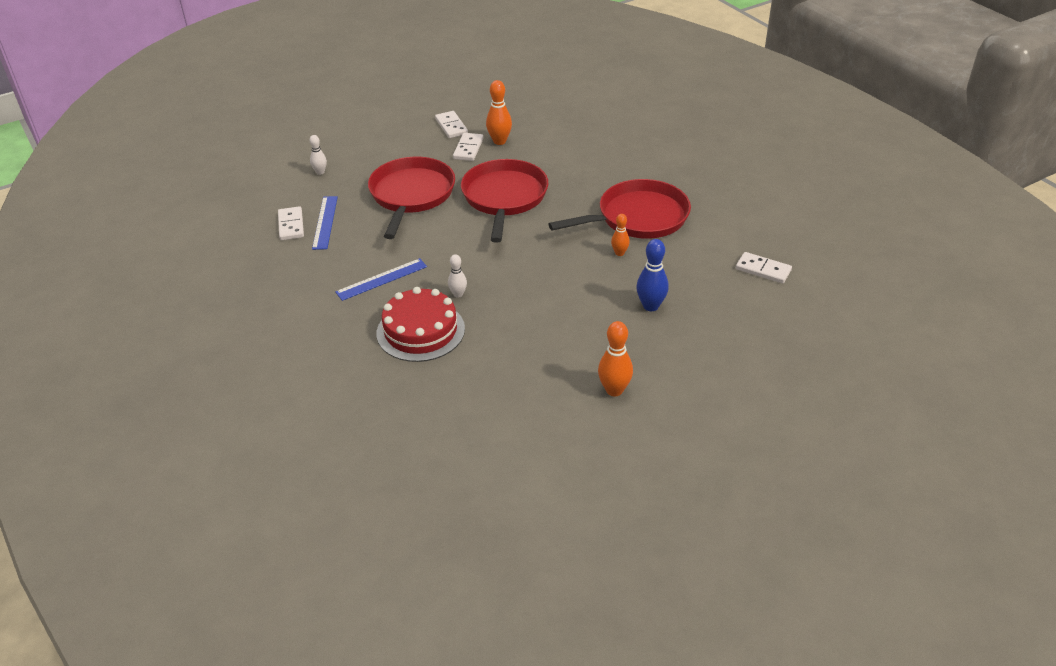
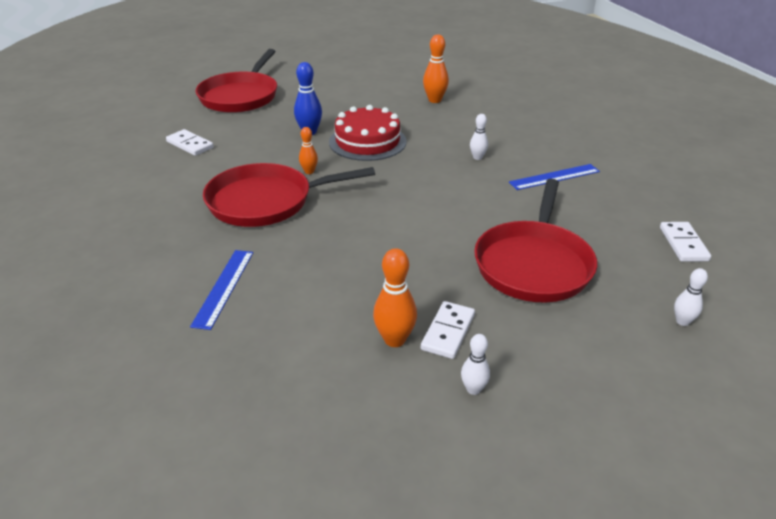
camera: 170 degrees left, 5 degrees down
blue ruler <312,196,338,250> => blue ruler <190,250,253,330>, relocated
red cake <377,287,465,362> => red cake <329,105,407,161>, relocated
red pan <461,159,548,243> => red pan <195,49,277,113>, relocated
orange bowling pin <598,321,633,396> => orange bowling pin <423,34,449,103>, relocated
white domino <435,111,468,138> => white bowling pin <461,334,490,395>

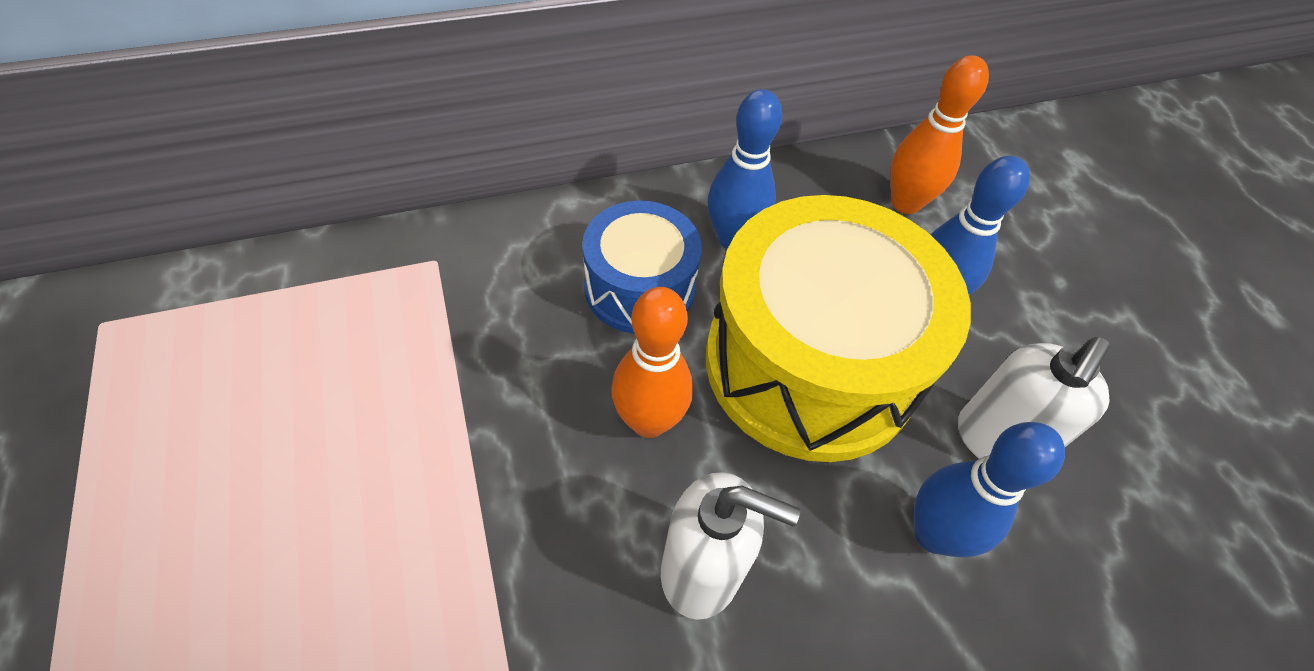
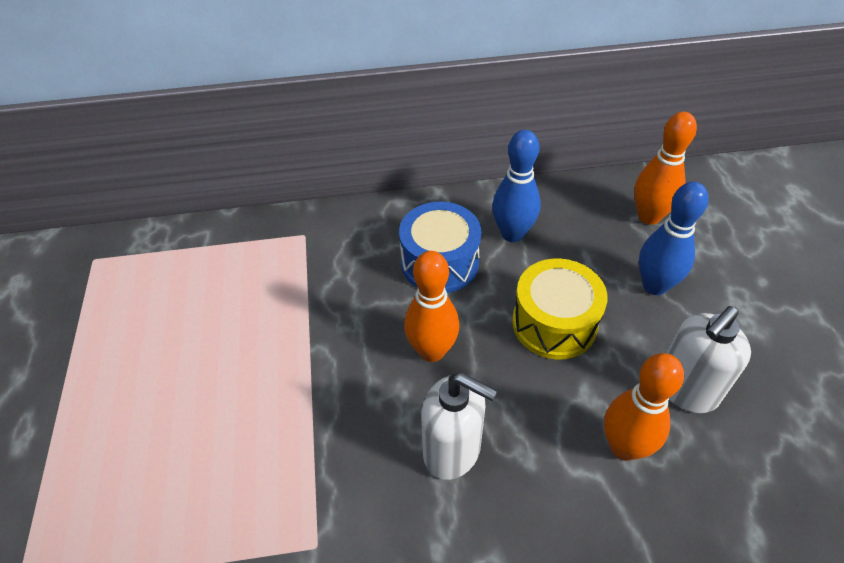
camera: 15 degrees right, 5 degrees down
blue bowling pin <914,422,1065,557> => orange bowling pin <604,353,684,461>
yellow drum <706,195,971,462> => yellow drum <512,258,608,359>, x0.55

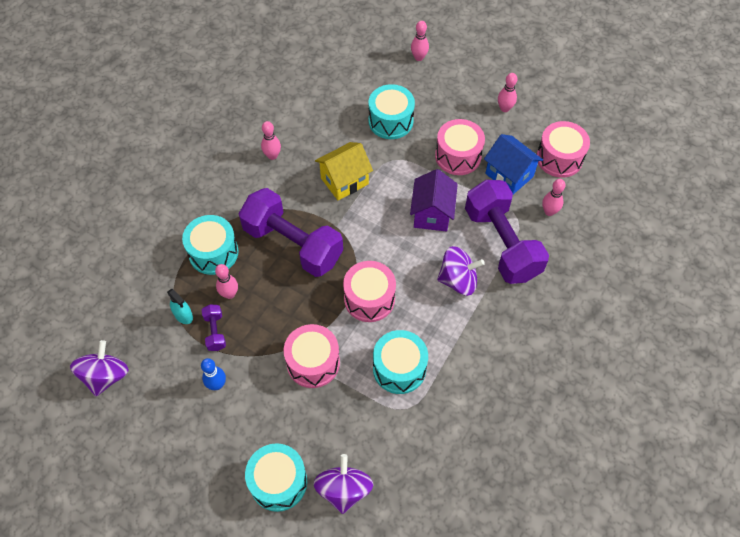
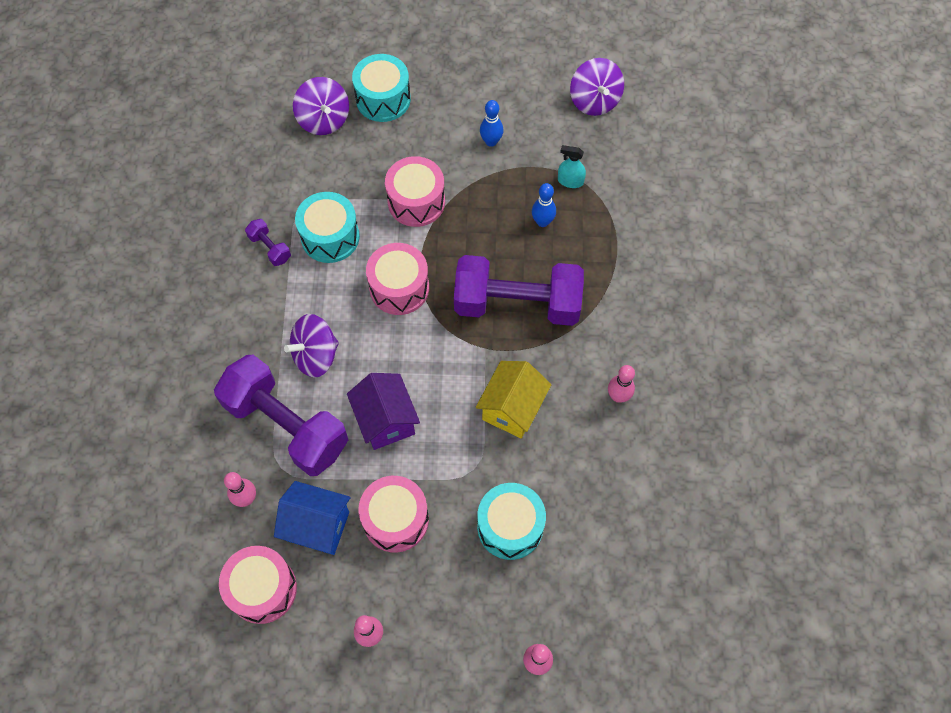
camera: 150 degrees right, 5 degrees up
turquoise drum <182,215,238,275> => nothing
purple dumbbell <201,304,226,351> => purple dumbbell <245,219,291,266>, relocated
pink bowling pin <215,264,238,299> => blue bowling pin <532,183,556,227>

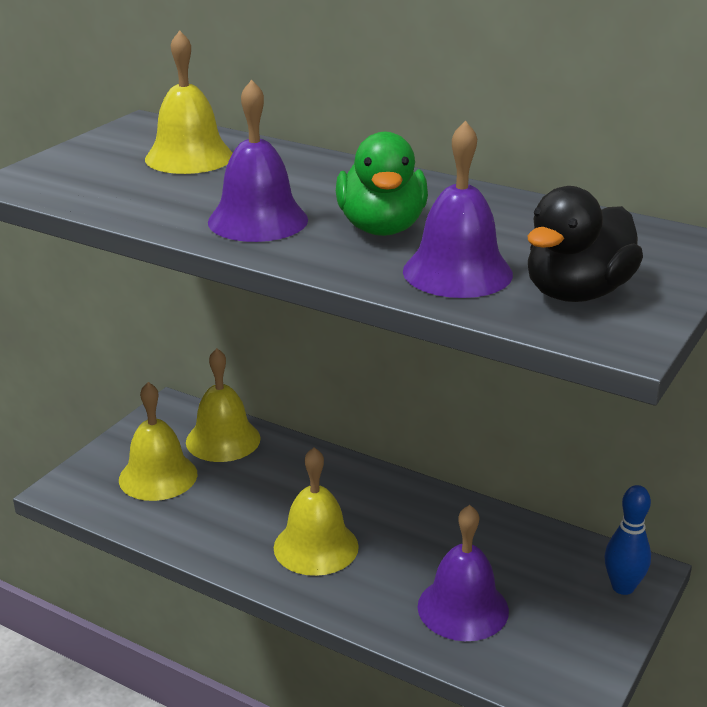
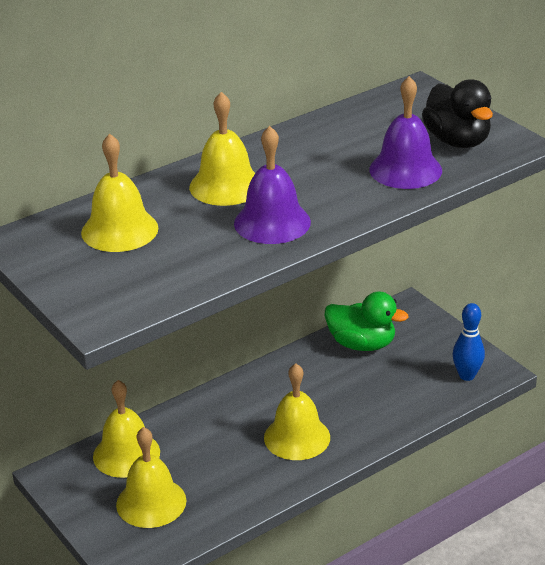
camera: 65 degrees left, 5 degrees up
purple bell <417,505,509,641> => nothing
nothing => yellow bell <189,92,255,206>
green duck <336,132,428,236> => green duck <324,291,409,351>, relocated
blue bowling pin <605,485,651,595> => blue bowling pin <452,303,485,381>, relocated

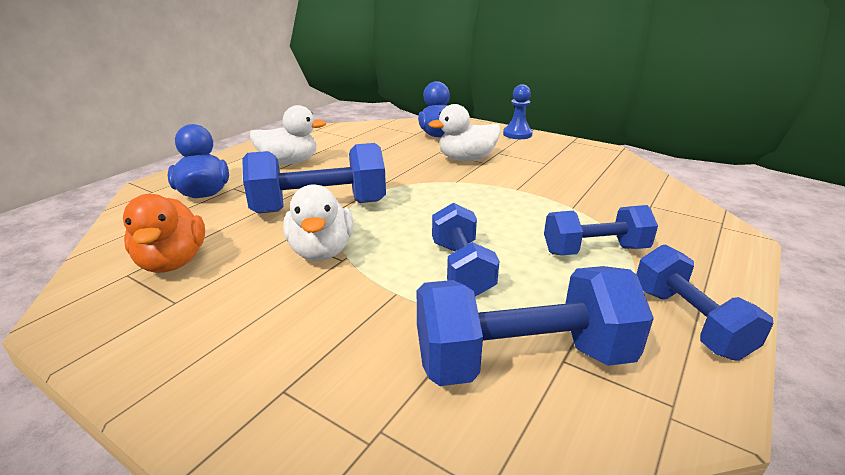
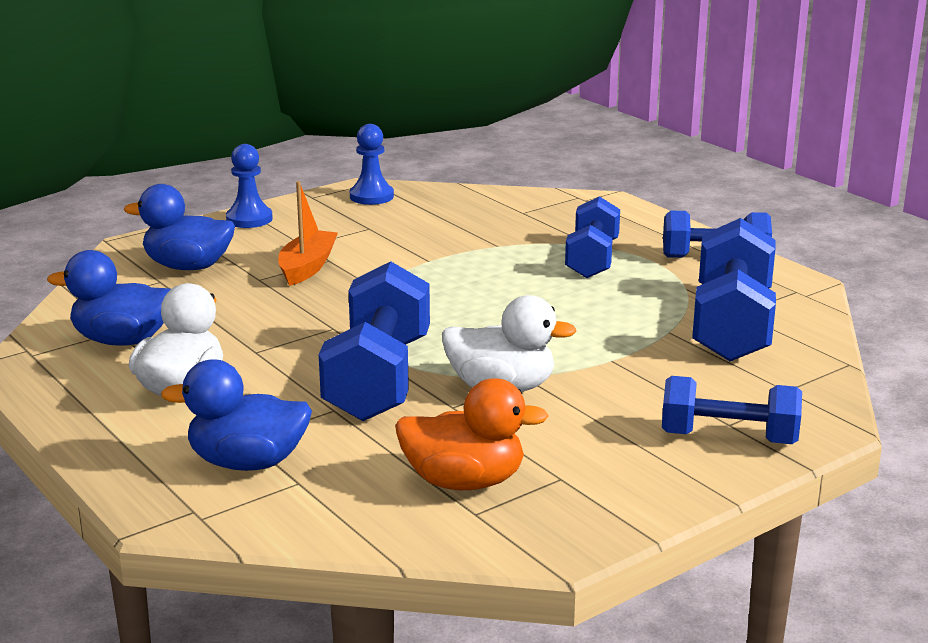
camera: 70 degrees left, 5 degrees down
nothing => blue duck <47,250,171,346>
nothing => blue pawn <350,124,394,205>
blue dumbbell <432,203,499,296> => blue dumbbell <662,376,802,444>, relocated
white duck <428,104,501,161> => orange boat <278,181,338,286>

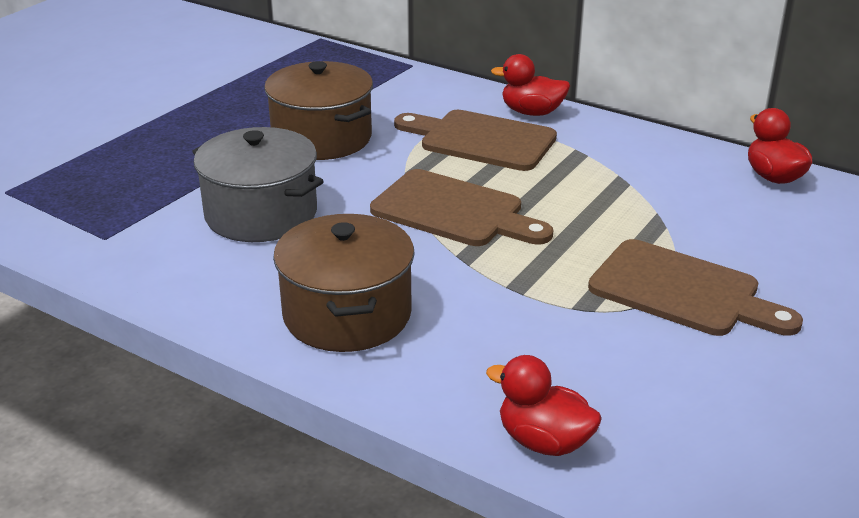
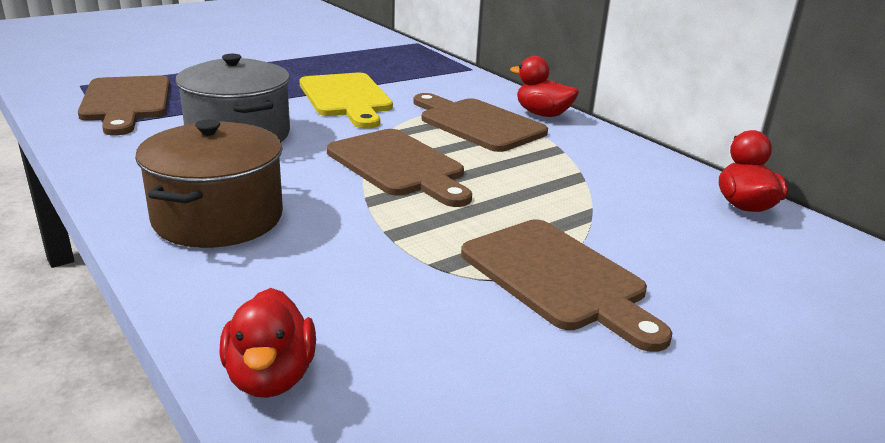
camera: 20 degrees right, 5 degrees down
nothing => brown cutting board <78,75,170,135>
brown pot <264,61,373,160> => yellow cutting board <299,73,393,129>
red duck <486,355,602,456> => red duck <219,288,316,398>, 150 degrees counterclockwise

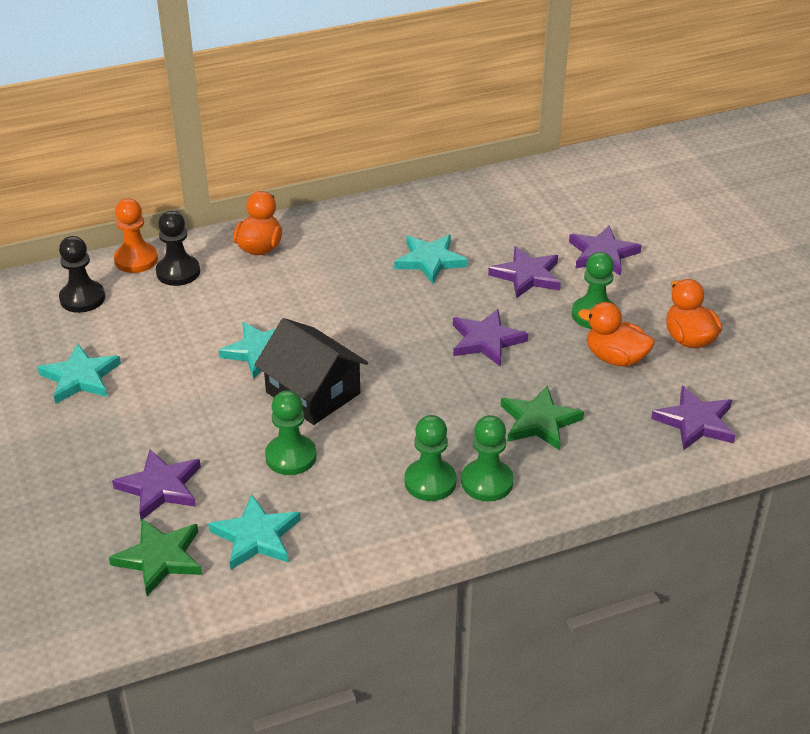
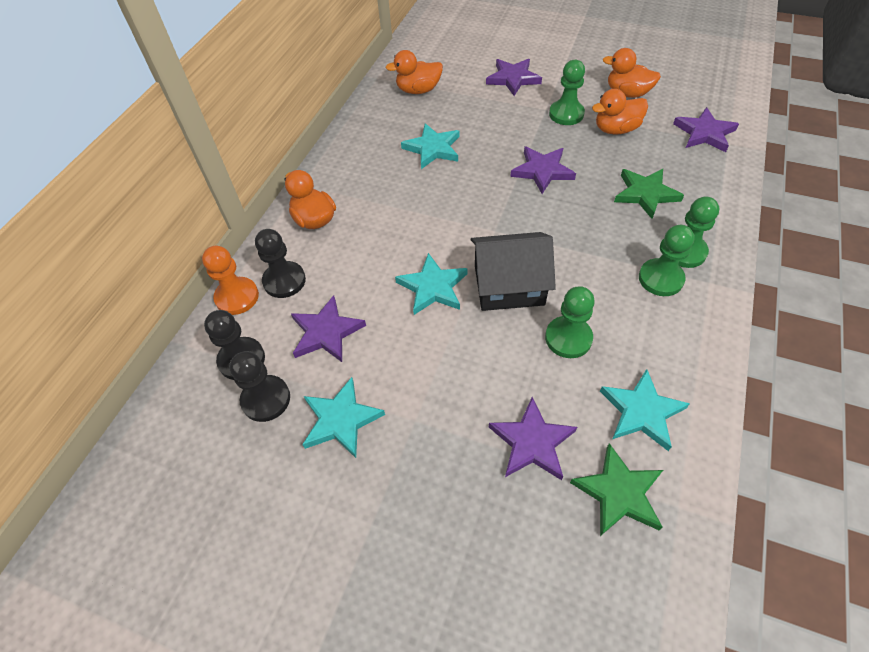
camera: 45 degrees left, 15 degrees up
nothing => black pawn <229,351,290,422>
nothing => orange duck <386,50,443,94>
purple star <488,246,561,298> => purple star <291,295,366,362>, relocated

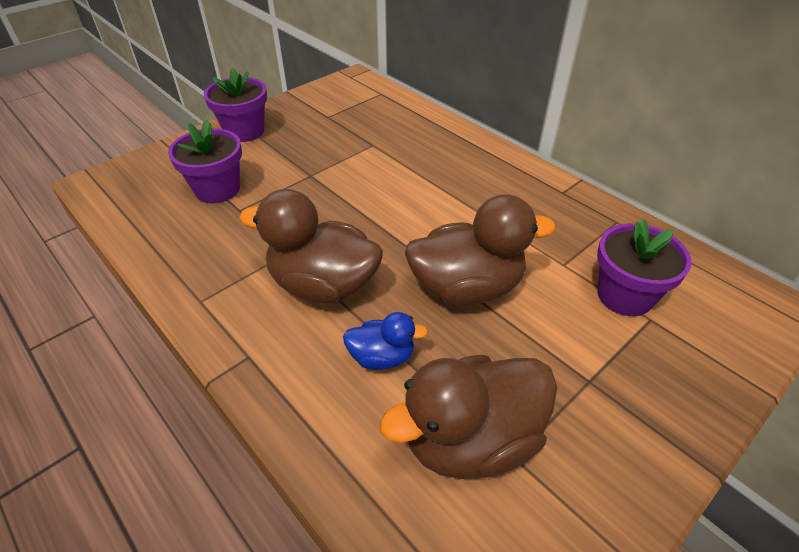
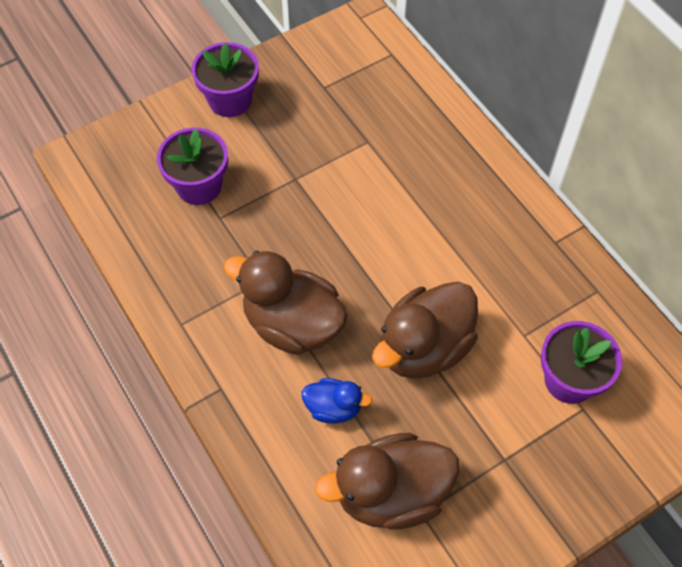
camera: 10 degrees right, 15 degrees up
brown duck <405,194,556,306> => brown duck <372,281,478,379>, 135 degrees clockwise

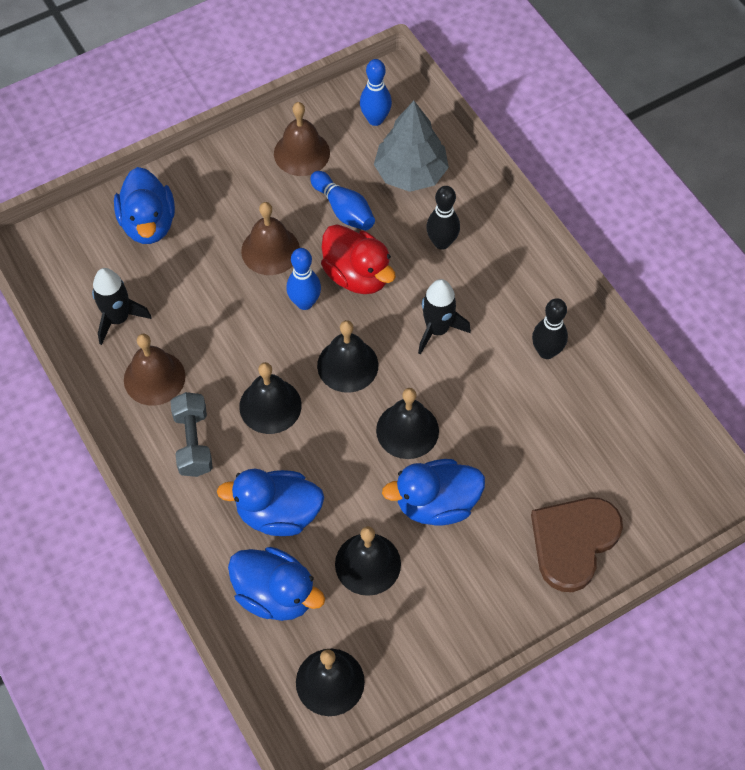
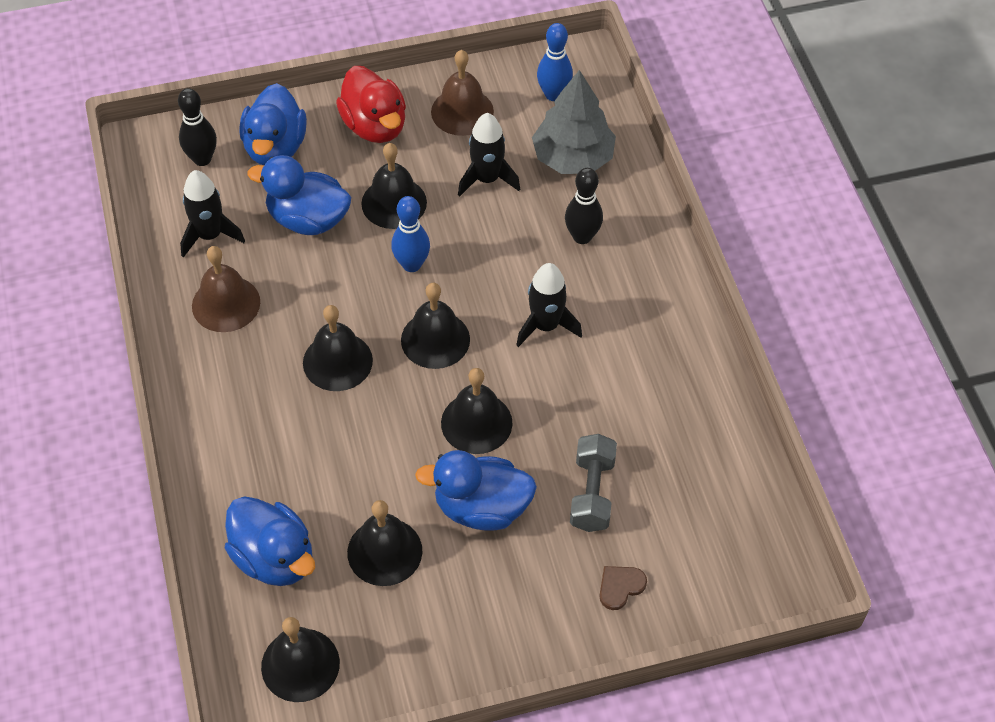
camera: 15 degrees right, 5 degrees down
grey dumbbell <170,392,213,477> => grey dumbbell <570,434,617,532>, relocated
blue duck <217,469,324,536> => blue duck <247,155,351,235>, relocated
red duck <321,224,396,294> => red duck <336,66,406,143>, relocated
black bowling pin <532,298,568,359> => black bowling pin <178,88,217,166>, relocated
blue bowling pin <310,171,375,231> => black rocket <458,113,520,197>
brown bell <241,202,300,275> => black bell <361,143,427,229>
brown heart <531,498,623,592> => brown heart <599,566,647,610>, x0.44

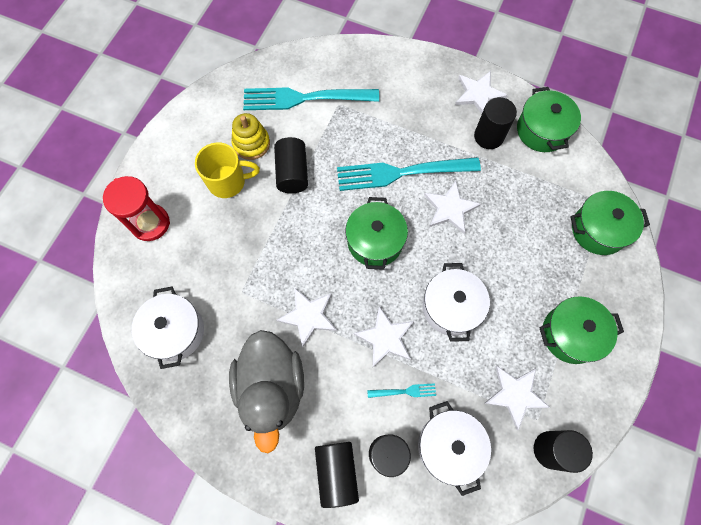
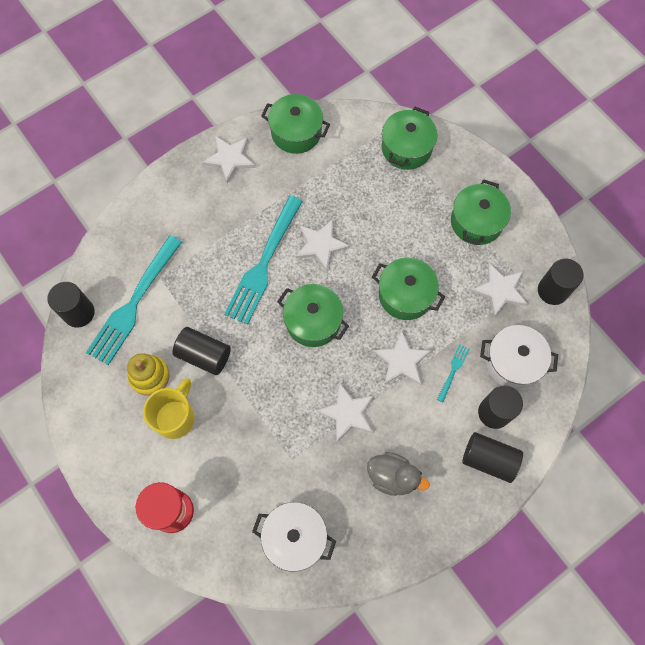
camera: 60 degrees left, 0 degrees up
black cylinder <474,97,517,149> => black cylinder <47,282,95,328>, relocated
white pot <423,263,490,342> => green pot <372,258,445,320>
grey duck <229,330,304,453> => grey duck <367,452,430,496>, x0.59

